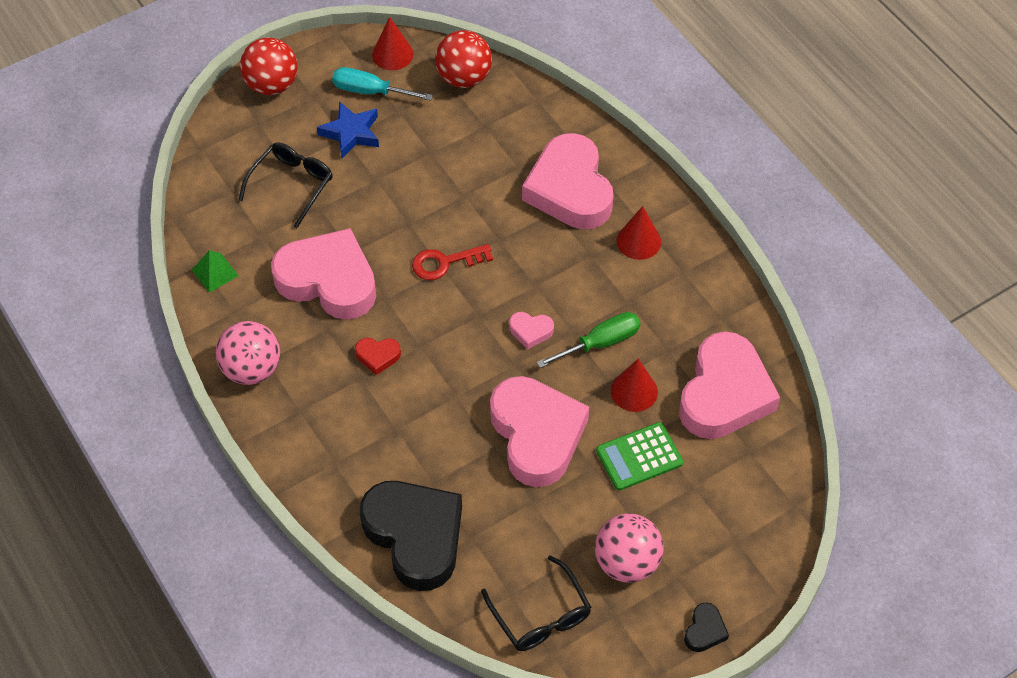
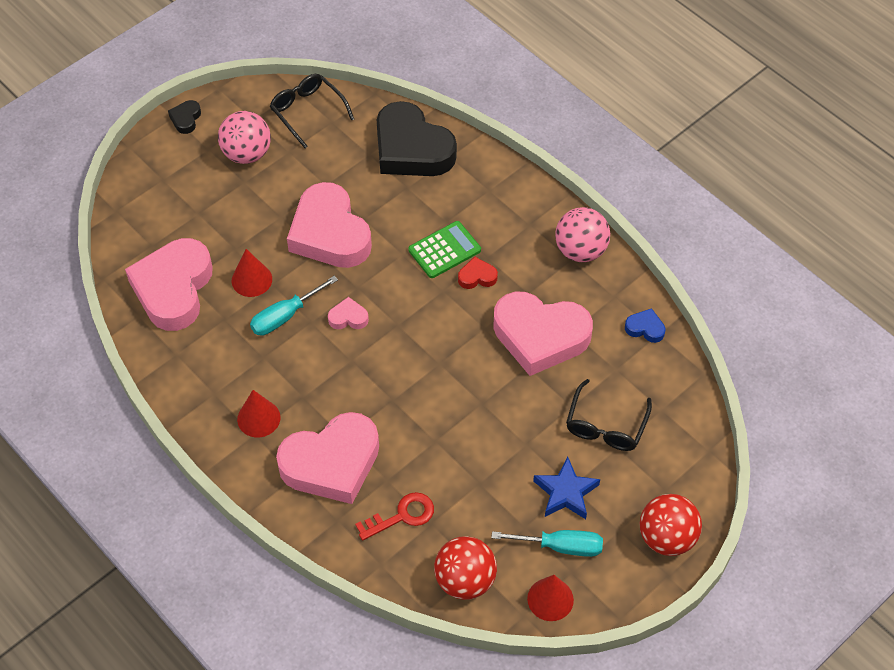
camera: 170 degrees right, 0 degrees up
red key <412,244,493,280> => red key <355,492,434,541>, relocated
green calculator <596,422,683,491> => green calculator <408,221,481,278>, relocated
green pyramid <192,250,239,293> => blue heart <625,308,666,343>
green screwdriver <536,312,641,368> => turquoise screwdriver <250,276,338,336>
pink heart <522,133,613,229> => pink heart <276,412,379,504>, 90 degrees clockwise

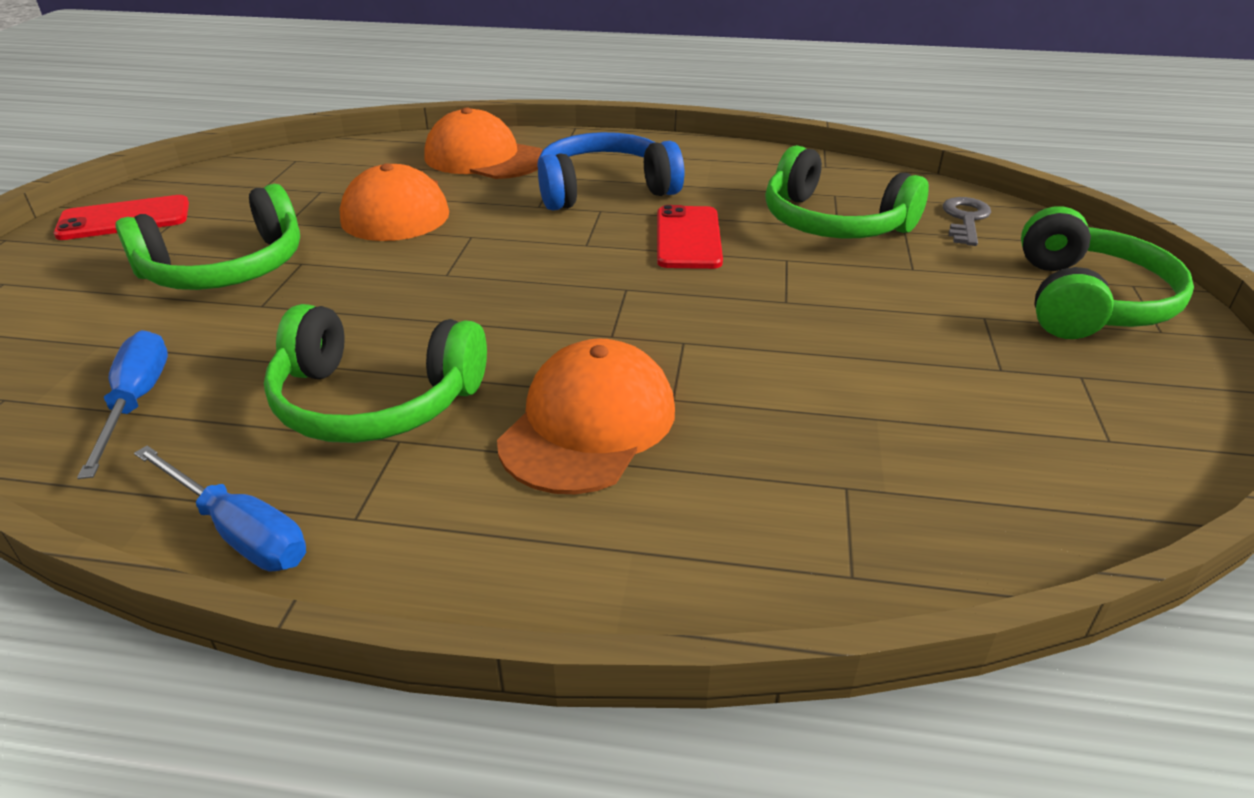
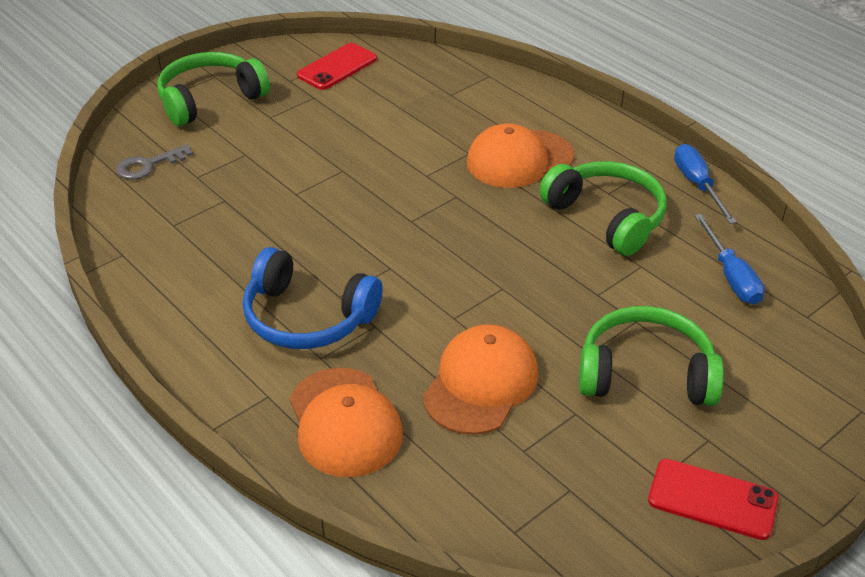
camera: 140 degrees left, 5 degrees up
green headphones <765,145,929,238> => nothing
red phone <657,205,723,269> => red phone <297,43,377,90>, relocated
blue screwdriver <77,330,168,479> => blue screwdriver <694,214,764,305>, 45 degrees counterclockwise

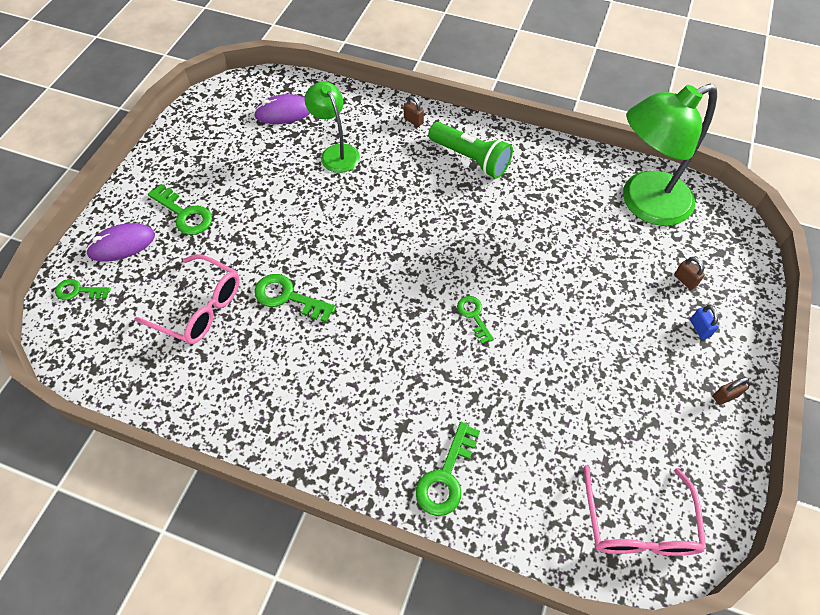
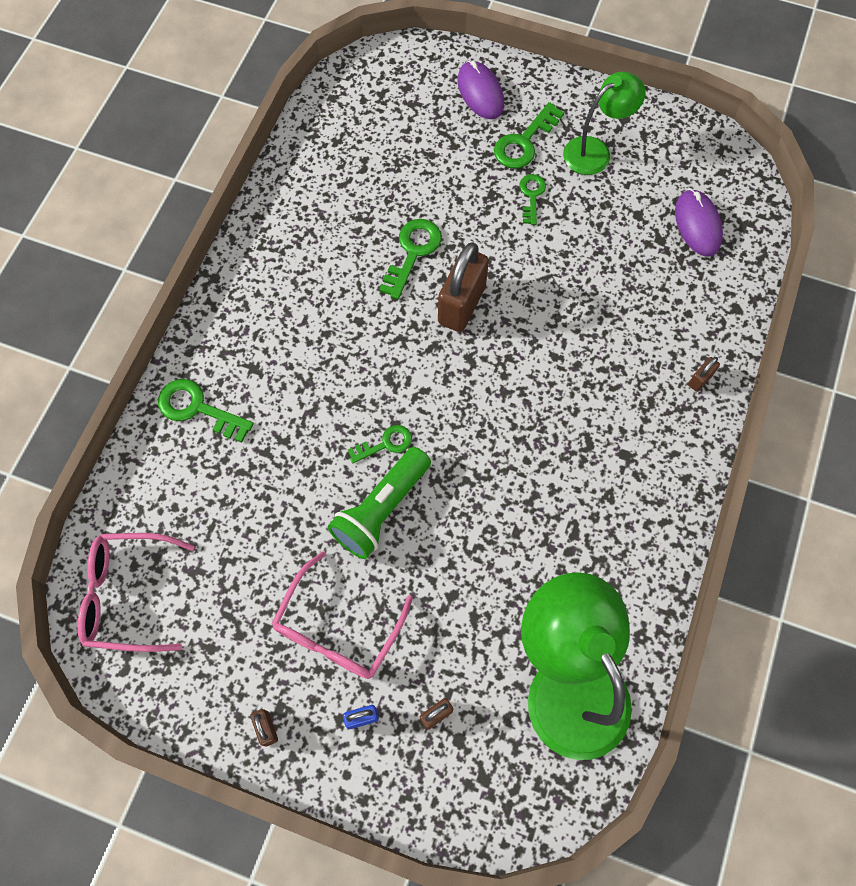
camera: 90 degrees right, 10 degrees up
nothing => brown padlock <438,242,489,332>
green key <55,279,111,300> => green key <519,174,546,225>, relocated
pink glasses <134,254,240,344> => pink glasses <271,551,413,679>, relocated
green lamp <305,81,360,173> => green lamp <563,72,646,175>, relocated
green flashlight <428,122,513,178> => green flashlight <328,447,431,559>, relocated

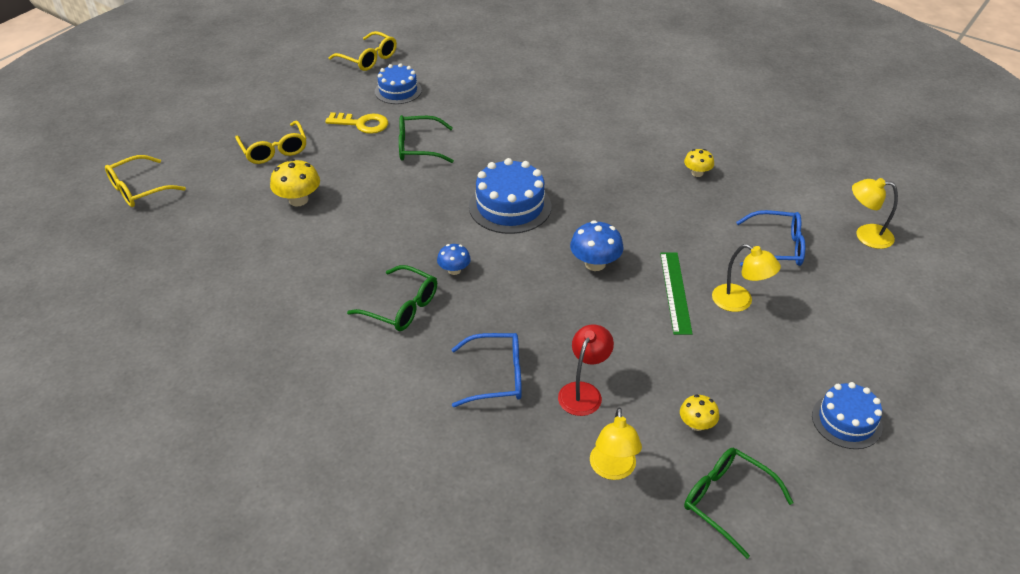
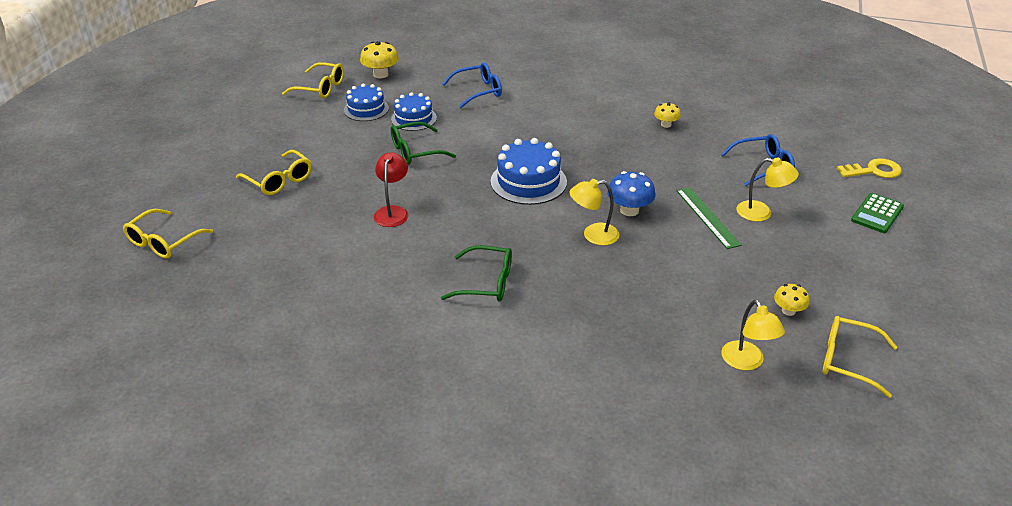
camera: 20 degrees left, 5 degrees down
blue mushroom <437,244,471,275> => nothing
nothing => green calculator <851,193,904,233>
yellow mushroom <270,159,320,206> => yellow mushroom <360,41,399,78>, relocated
yellow key <325,112,388,134> => yellow key <837,158,902,178>, relocated
blue glasses <451,333,522,407> => blue glasses <442,62,502,108>, relocated
red lamp <558,325,614,416> => red lamp <374,152,408,227>, relocated
blue cake <812,382,882,449> => blue cake <391,92,437,131>, relocated
yellow lamp <852,178,898,249> => yellow lamp <569,179,619,245>, relocated
green glasses <684,448,794,559> => yellow glasses <823,316,898,398>

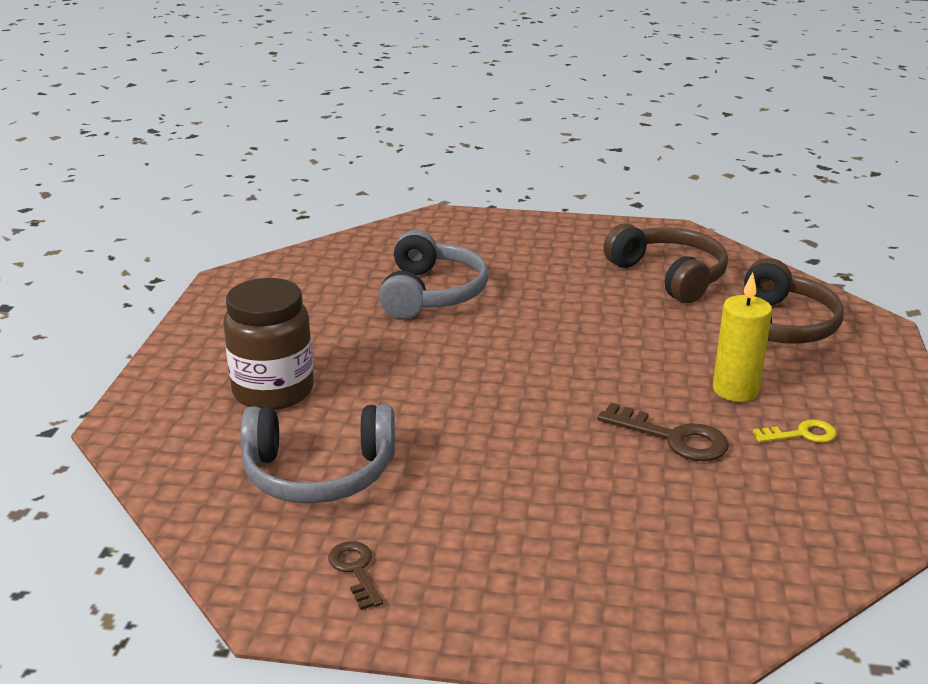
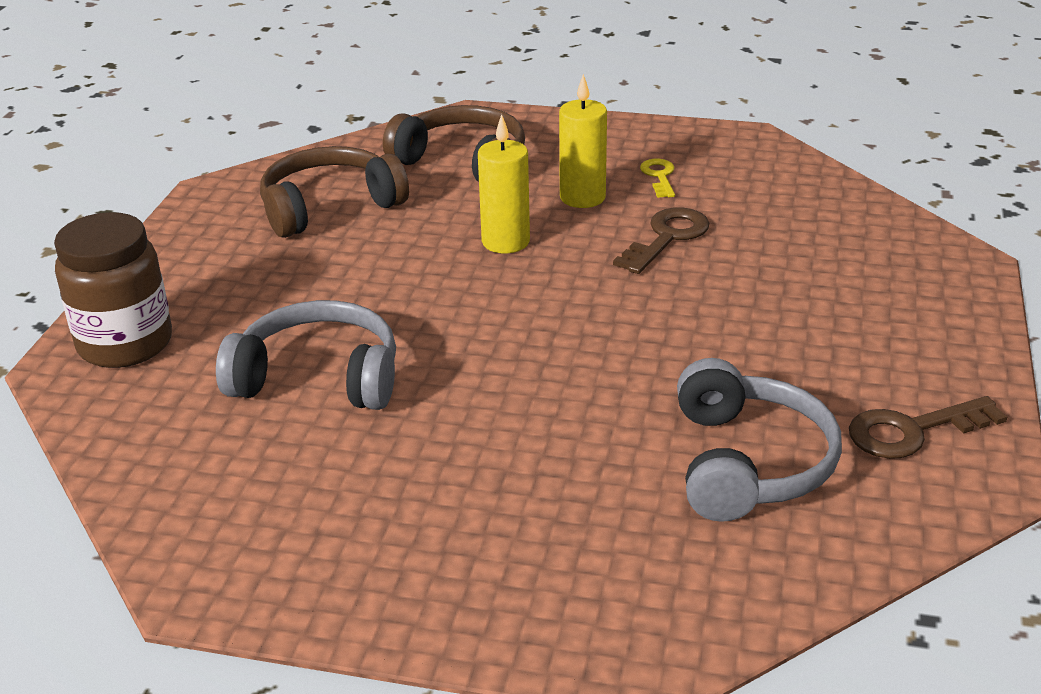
camera: 85 degrees left, 5 degrees up
nothing => yellow candle <478,114,530,253>
brown jar <223,278,314,410> => brown jar <54,212,172,368>, relocated
brown key <328,541,383,610> => brown key <849,396,1007,459>, x1.59

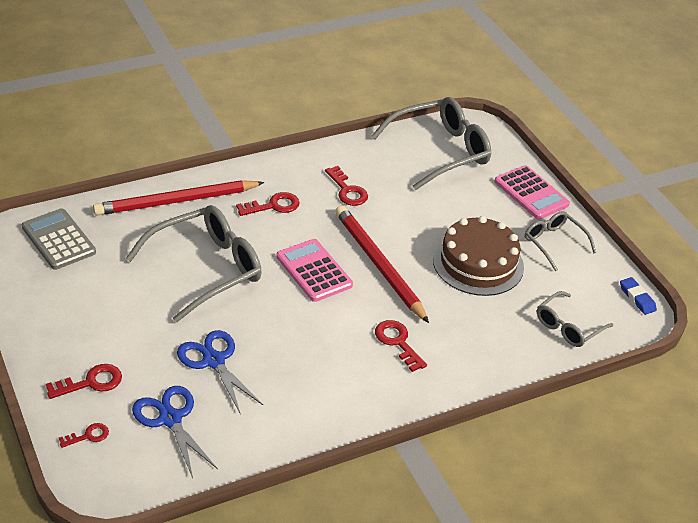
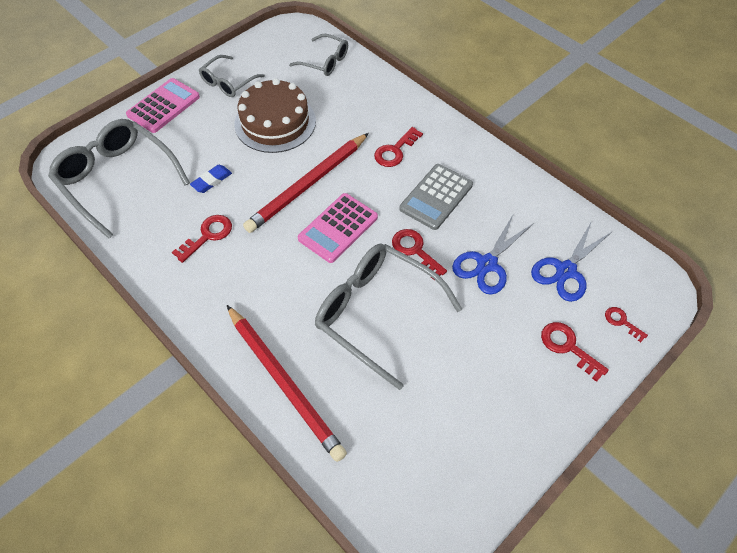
camera: 105 degrees left, 15 degrees up
grey calculator <22,208,96,270> => grey calculator <399,164,473,230>, relocated
red key <236,192,300,216> => red key <392,229,447,280>, relocated
blue eraser <620,277,657,315> => blue eraser <190,165,232,193>, relocated

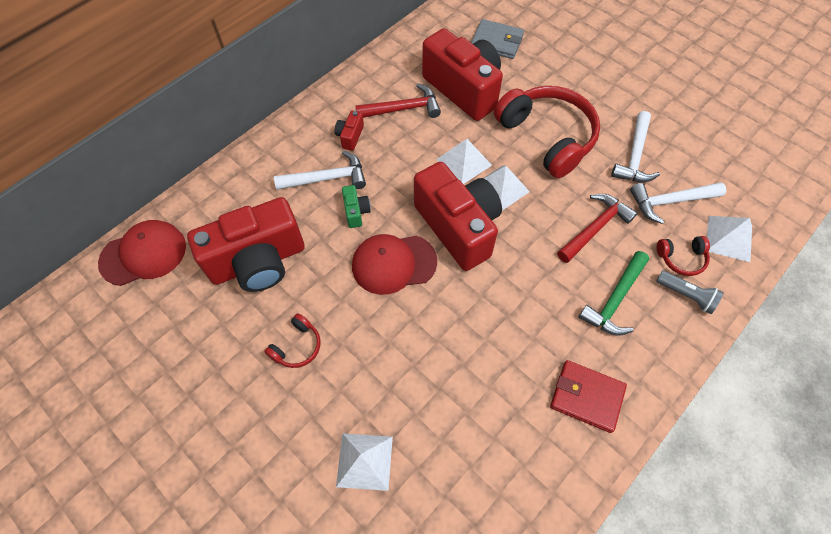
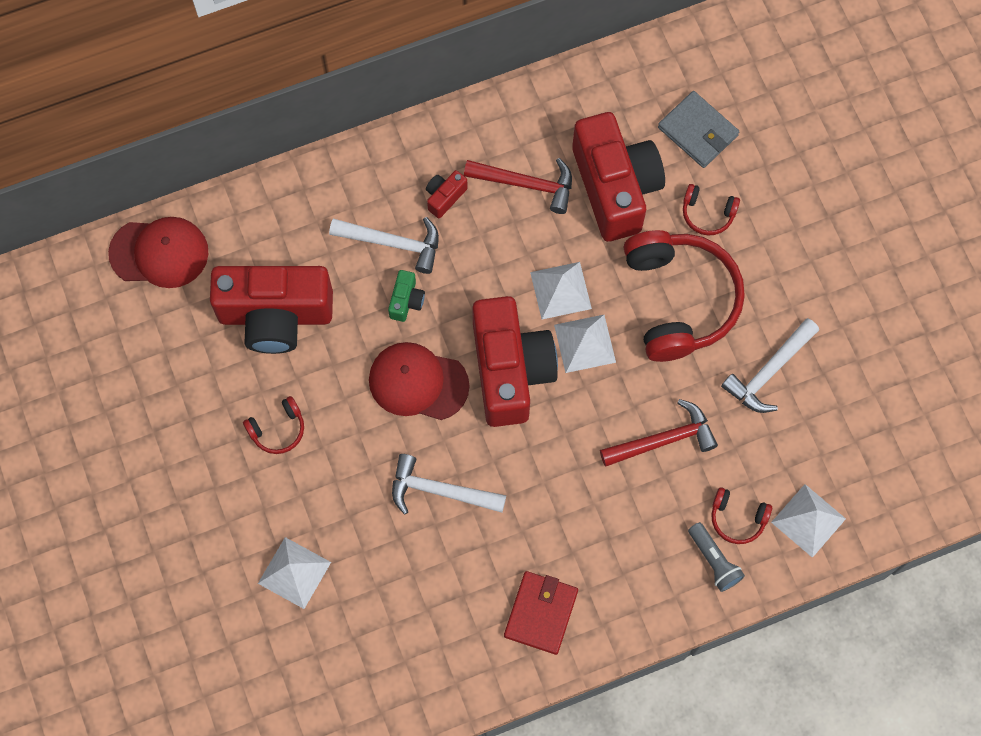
camera: 25 degrees right, 10 degrees up
green hammer <579,251,649,336> => nothing
nothing => red headphones <683,184,740,236>
white hammer <630,182,726,224> => white hammer <392,454,506,515>, relocated
red wallet <550,360,627,433> => red wallet <504,571,578,655>, 60 degrees clockwise

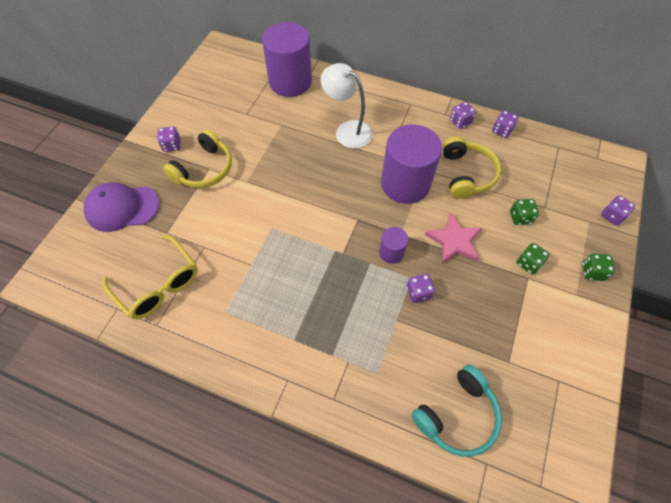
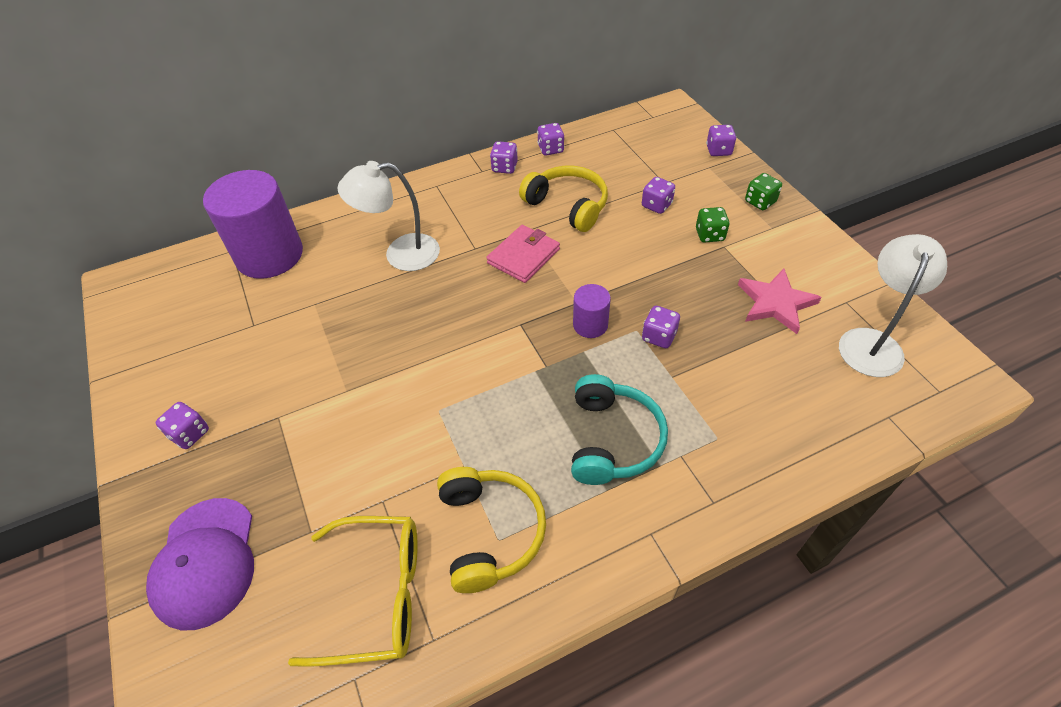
camera: 45 degrees left, 10 degrees down
nothing => white lamp <839,234,947,377>
yellow headphones <163,129,232,188> => yellow headphones <437,467,546,593>, relocated
turquoise headphones <411,365,502,457> => turquoise headphones <571,374,668,485>, relocated
pink star <425,212,483,264> => pink star <738,269,822,334>, relocated
purple cylinder <381,125,442,204> => pink wallet <486,225,560,283>
green dice <510,199,539,225> => purple dice <642,177,675,214>
purple cap <84,182,159,232> => purple cap <146,498,254,630>, 45 degrees counterclockwise

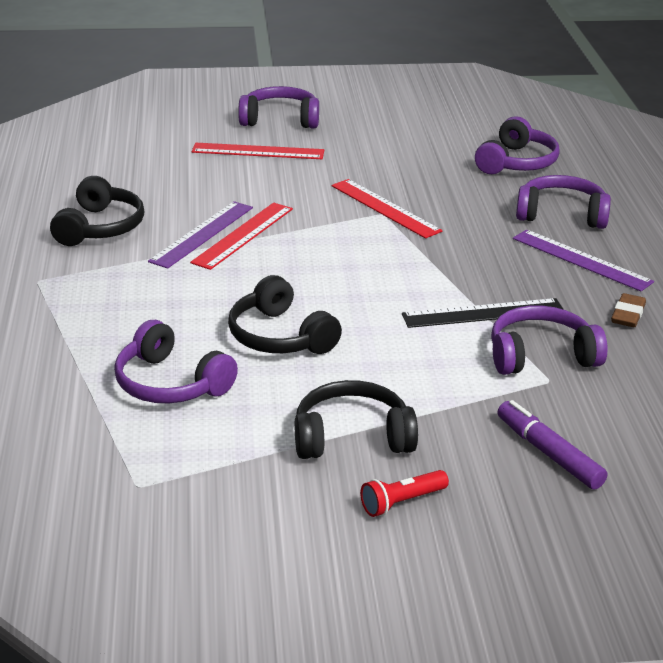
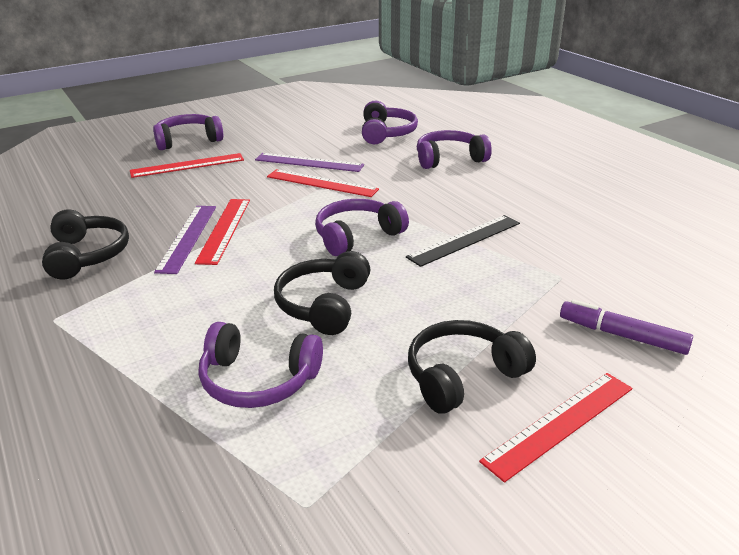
camera: 25 degrees left, 0 degrees up
brown eraser <611,293,646,327> => nothing
purple headphones <491,305,608,375> => purple headphones <315,199,409,256>, relocated
purple ruler <513,230,654,291> => purple ruler <255,153,364,172>, relocated
red flashlight <360,470,449,517> => red ruler <479,373,633,483>
black headphones <228,275,342,354> => black headphones <274,251,370,335>, 75 degrees clockwise

